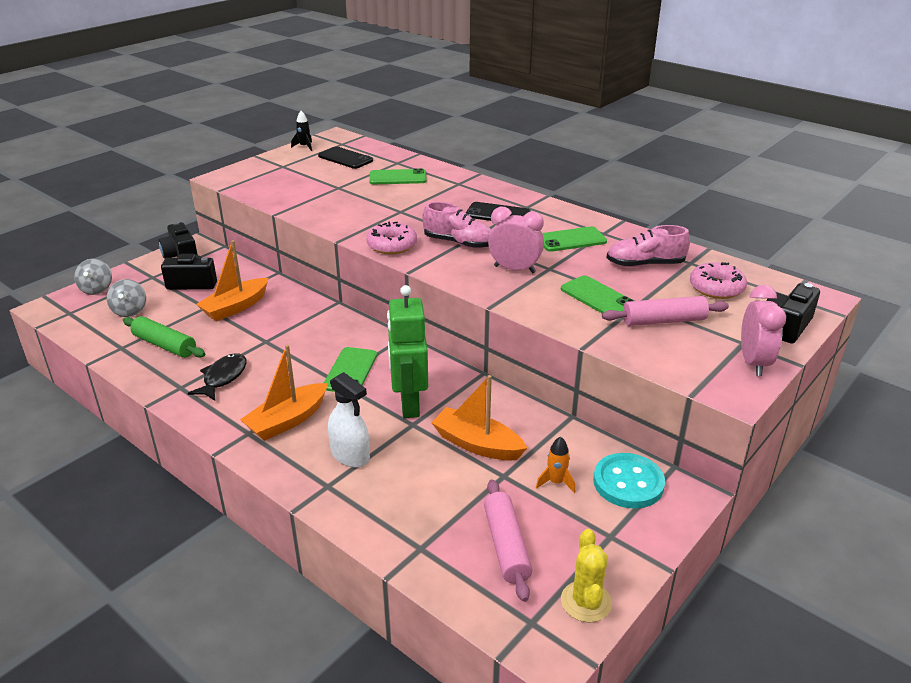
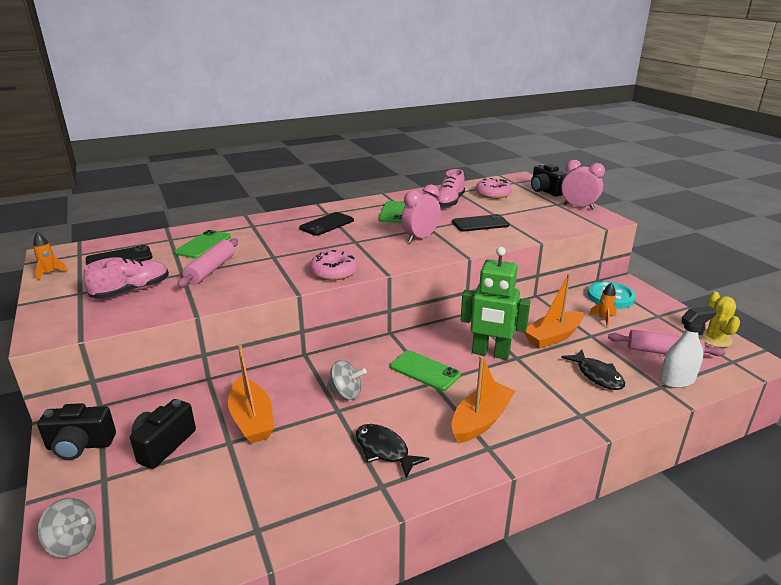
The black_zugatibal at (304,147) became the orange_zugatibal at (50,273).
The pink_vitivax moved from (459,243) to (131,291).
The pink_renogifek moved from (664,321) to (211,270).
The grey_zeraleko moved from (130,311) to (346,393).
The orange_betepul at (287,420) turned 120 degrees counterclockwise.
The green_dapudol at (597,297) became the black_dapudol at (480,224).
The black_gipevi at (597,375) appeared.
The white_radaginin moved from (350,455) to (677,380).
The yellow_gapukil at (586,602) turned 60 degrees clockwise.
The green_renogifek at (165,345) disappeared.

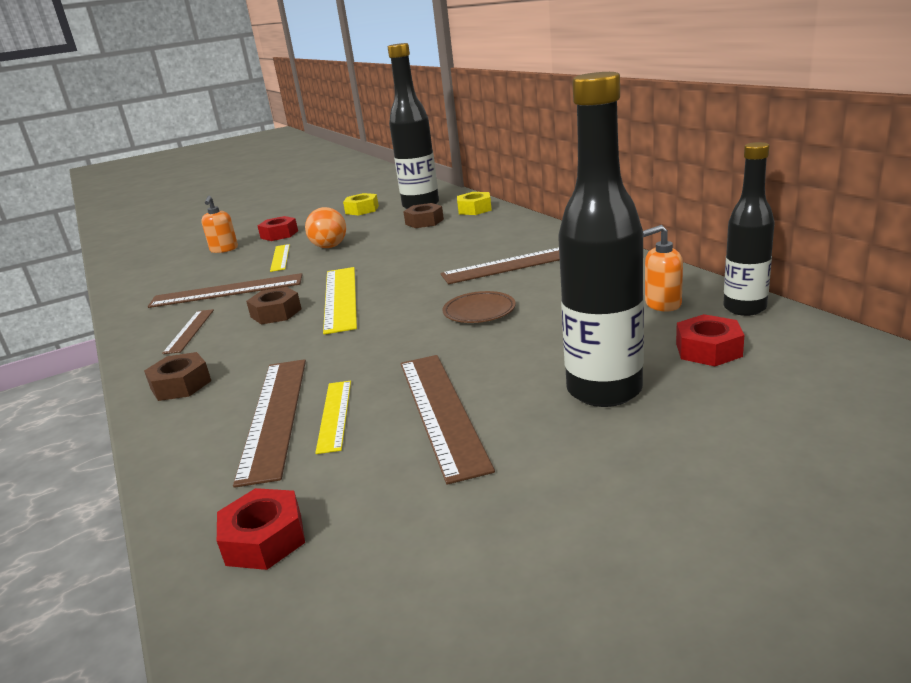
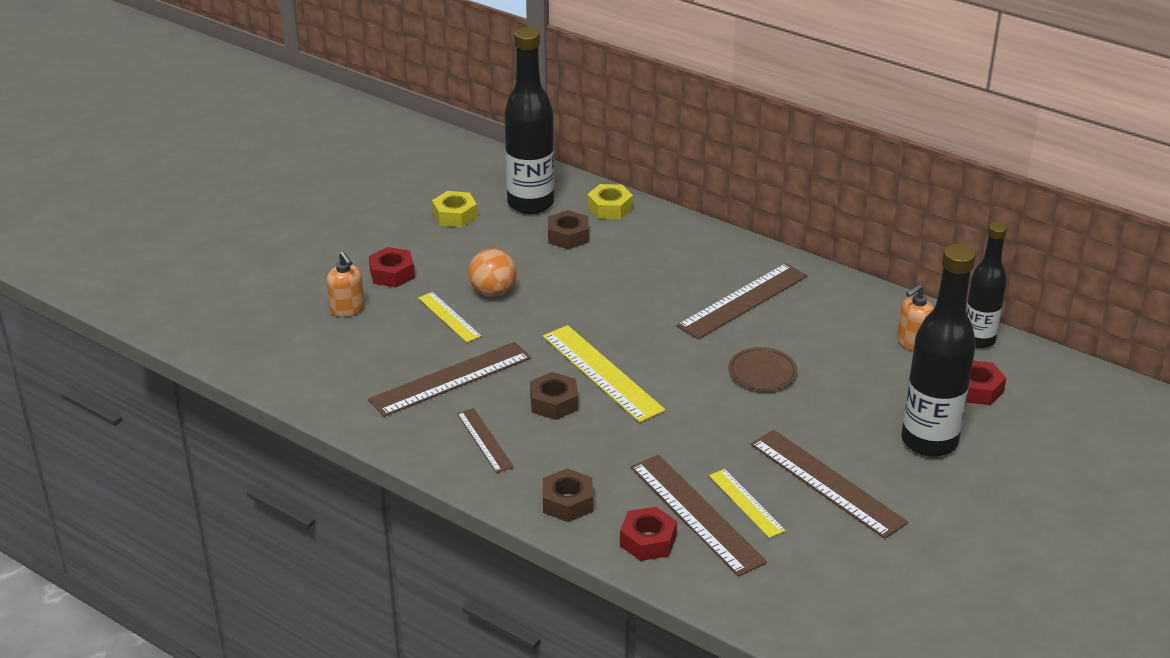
The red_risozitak moved from (264,539) to (648,541).

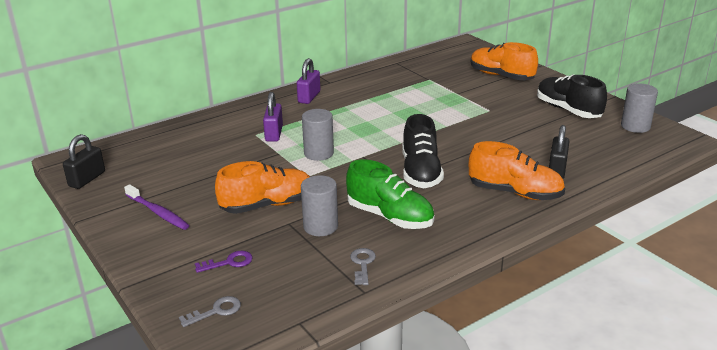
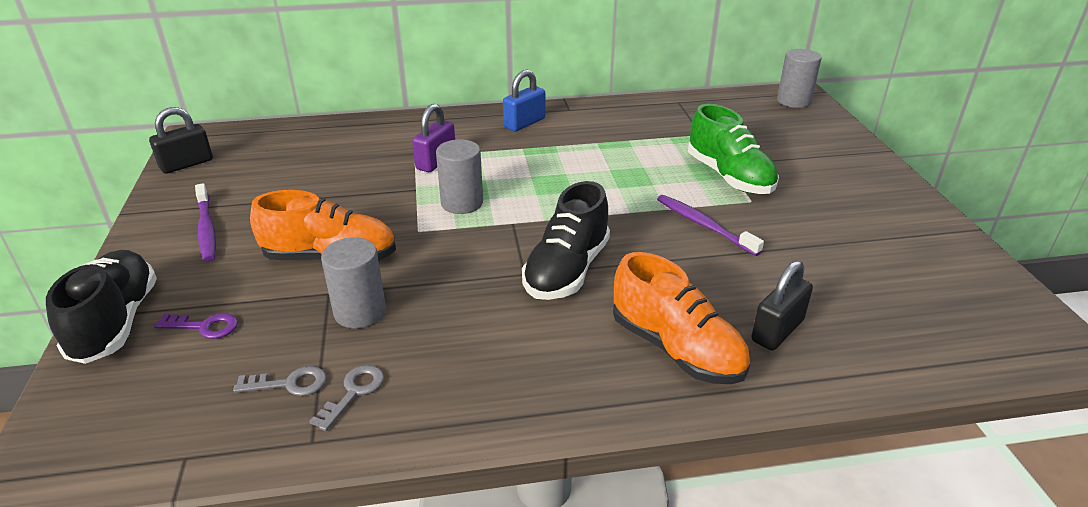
The black_vitivax moved from (568,110) to (116,322).
The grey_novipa moved from (216,311) to (289,384).
The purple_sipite at (309,97) became the blue_sipite at (524,123).
The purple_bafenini at (704,225) appeared.
The green_vitivax moved from (390,217) to (729,177).
The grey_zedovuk moved from (635,126) to (793,101).
The orange_vitivax at (501,76) disappeared.

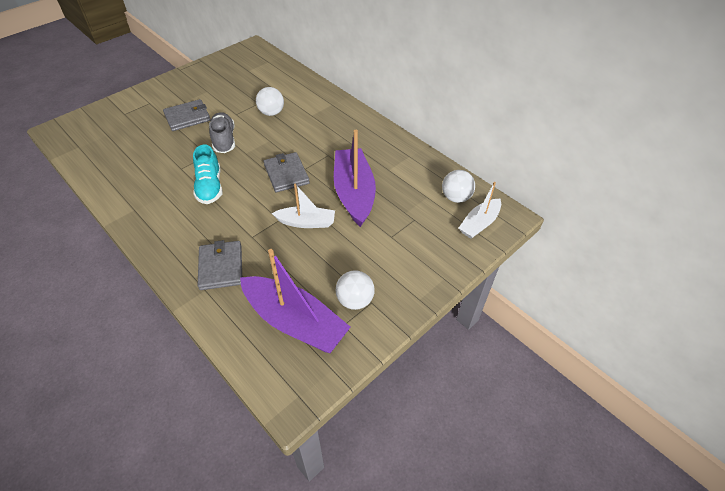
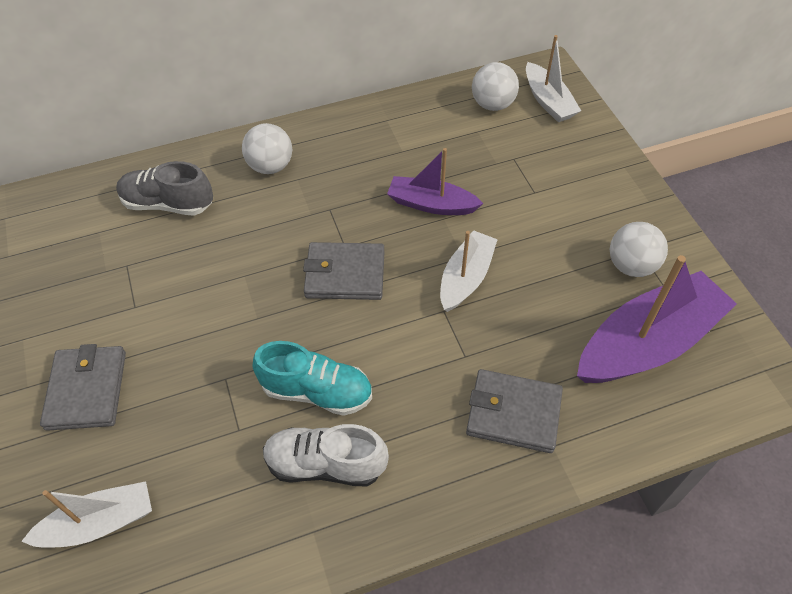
The white_betepul at (99,523) appeared.
The grey_vitivax moved from (224,140) to (168,204).
The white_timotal moved from (271,113) to (270,166).
The white_vitivax at (325,464) appeared.
The purple_betepul at (354,193) changed to 0.58 times the size.

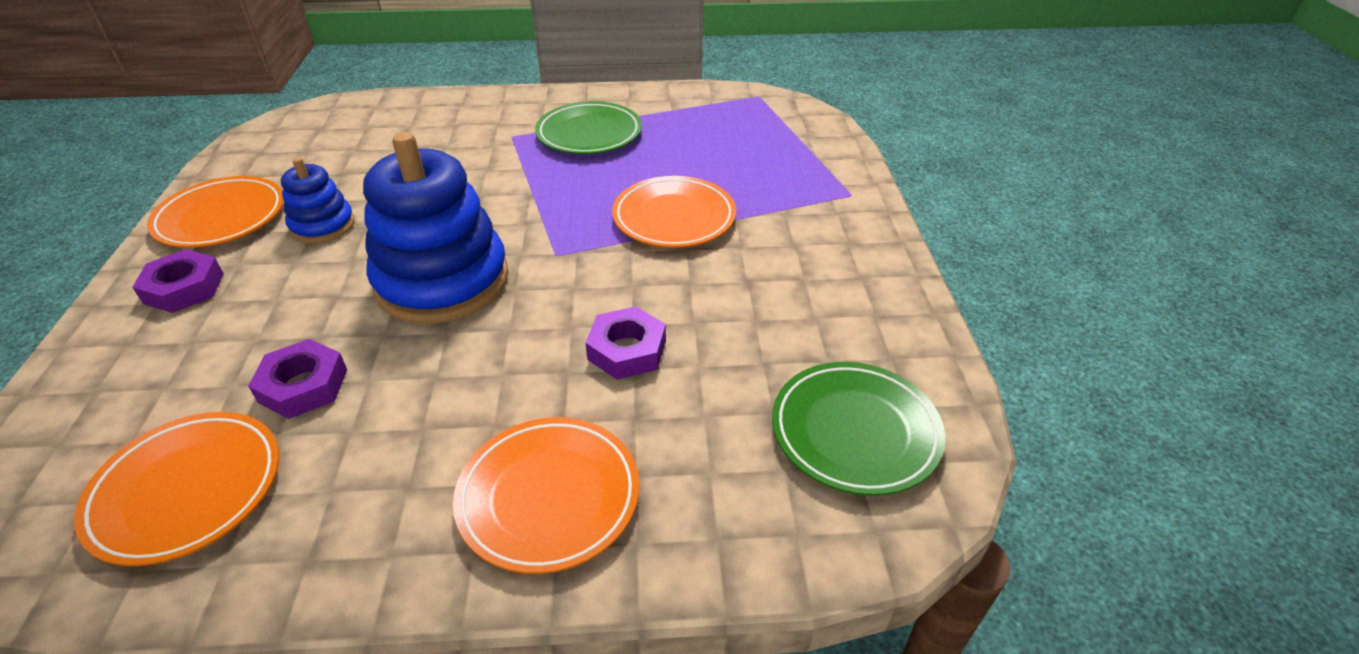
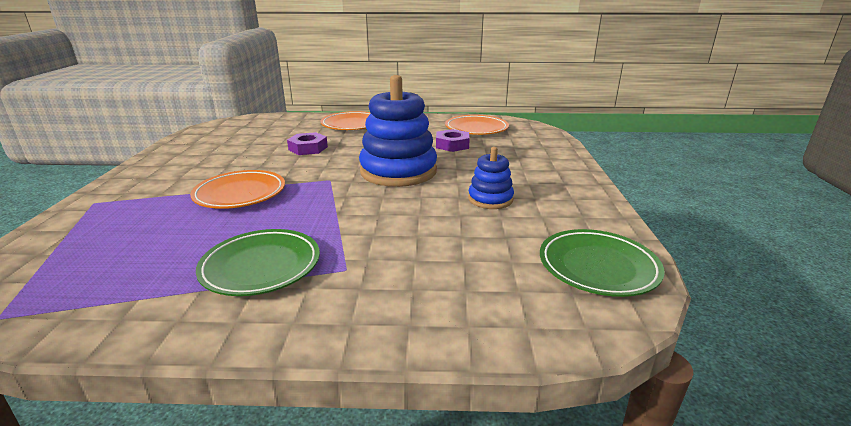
The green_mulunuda moved from (855,432) to (598,267).
The purple_risozitak at (184,288) disappeared.
The orange_mulunuda at (221,218) disappeared.

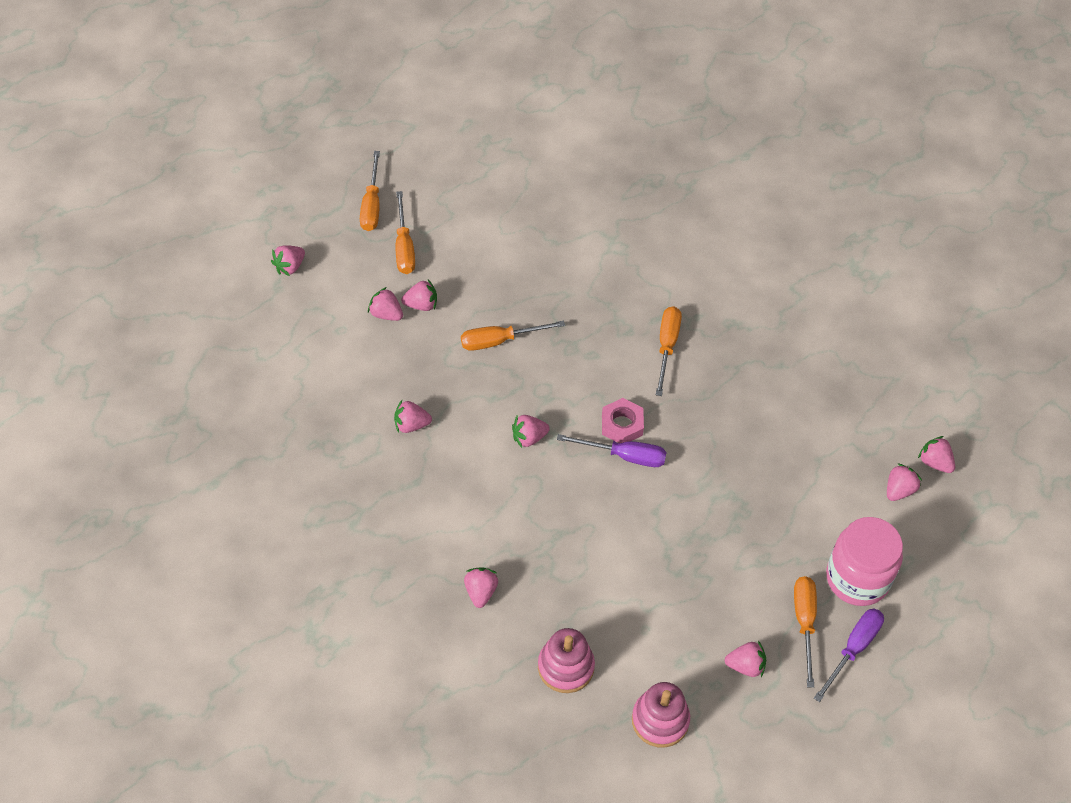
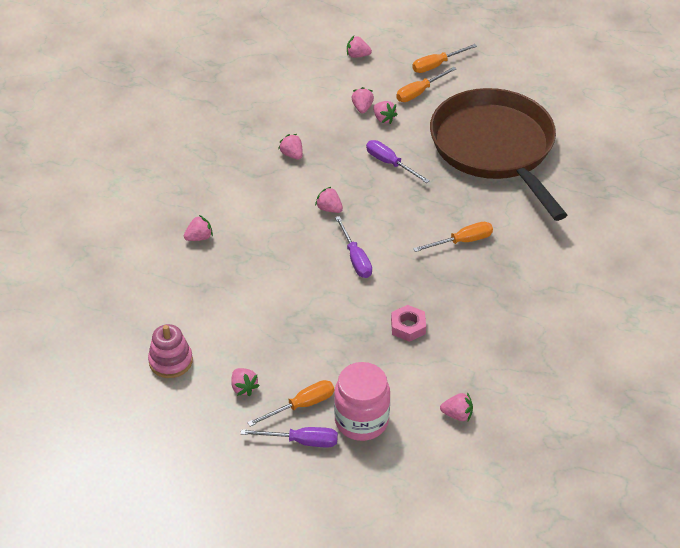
The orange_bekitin at (500,341) became the purple_bekitin at (390,163).
The pink_risozitak moved from (622,425) to (408,326).
The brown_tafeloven at (494,148) appeared.
The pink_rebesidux at (565,667) disappeared.
The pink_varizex at (934,462) disappeared.

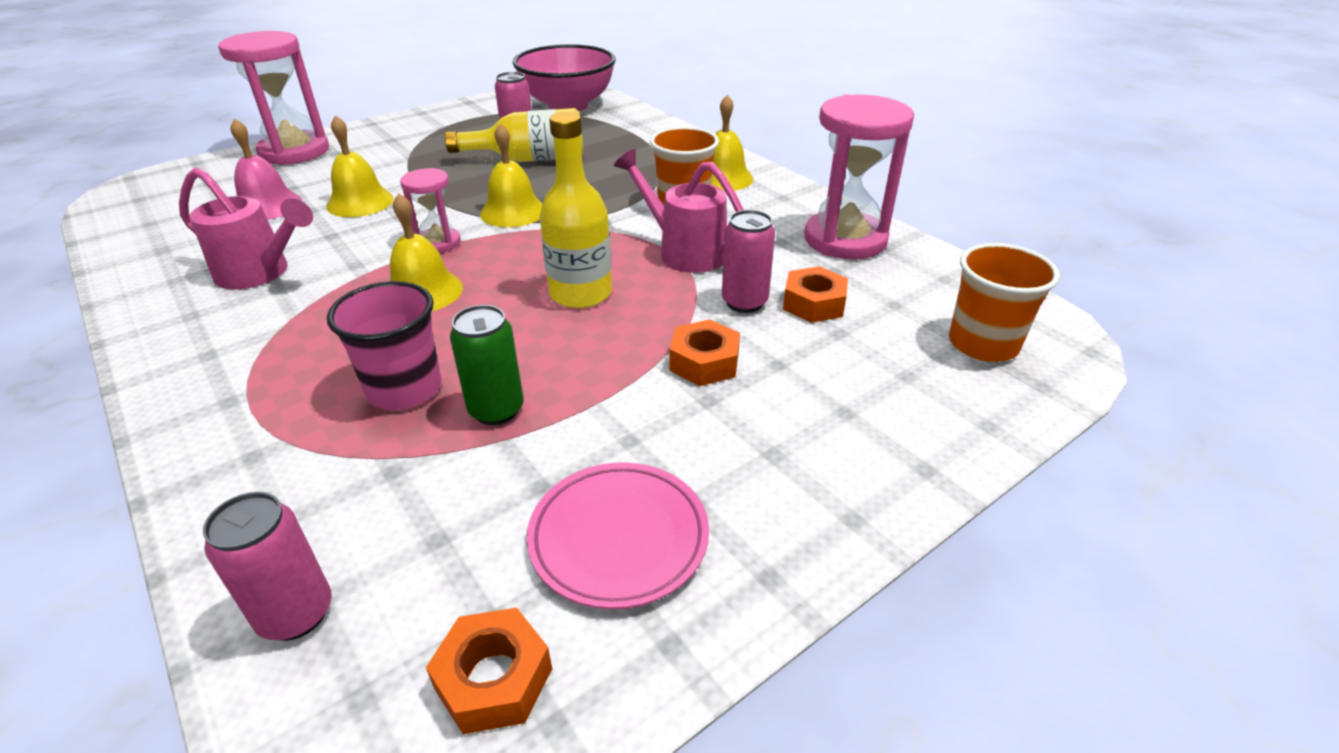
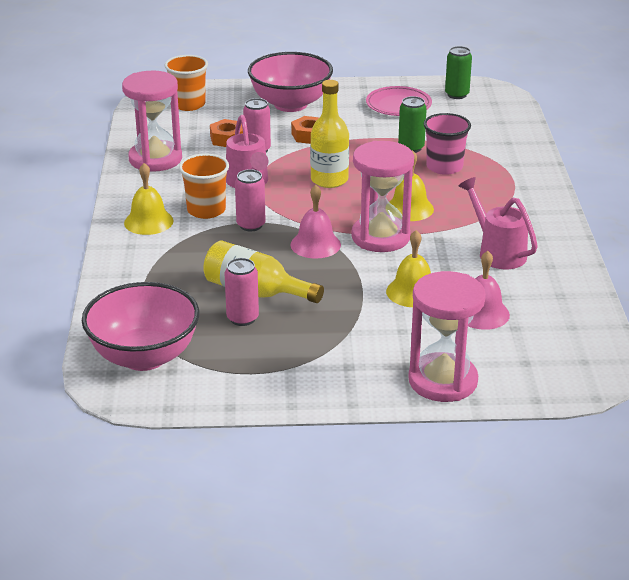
The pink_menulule moved from (296,614) to (251,225).
The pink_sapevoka at (290,104) appeared.
The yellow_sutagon at (513,211) became the pink_sutagon at (315,244).
The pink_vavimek at (438,243) changed to 1.88 times the size.
The orange_risozitak at (494,679) was replaced by the green_menulule at (457,95).

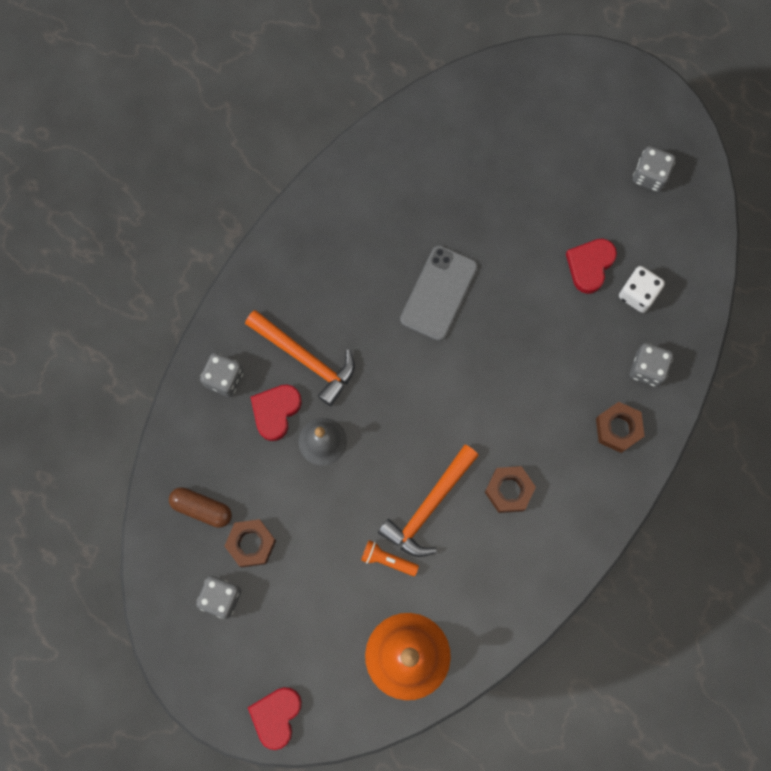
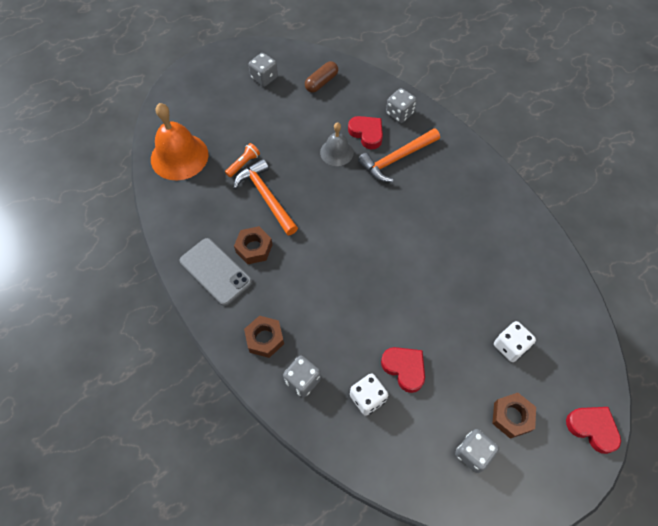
The grey_dapudol moved from (439,293) to (215,271).
The brown_risozitak moved from (251,544) to (511,417).
The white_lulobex at (510,346) appeared.
The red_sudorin moved from (276,716) to (592,428).

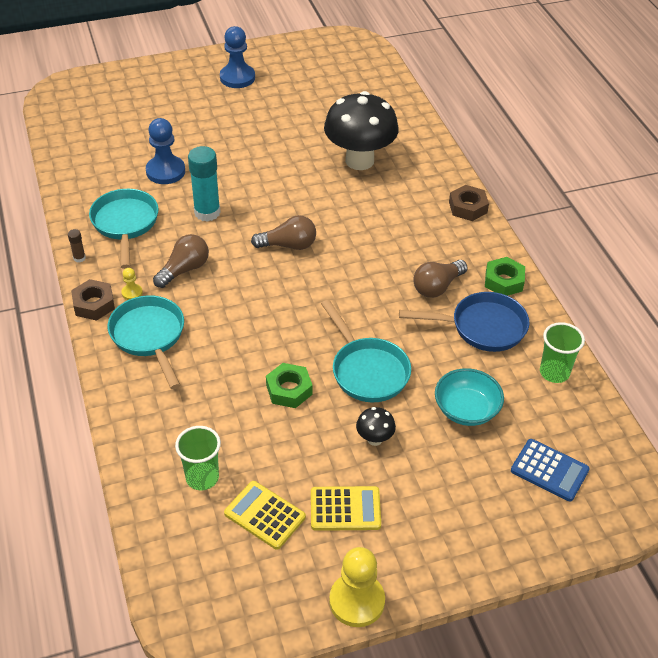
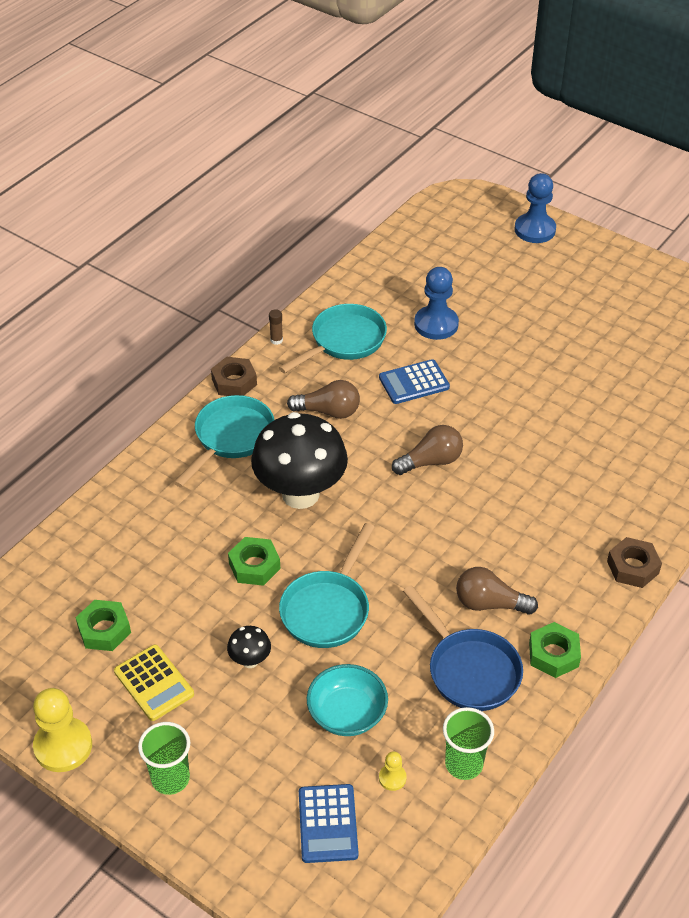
The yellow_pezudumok at (265,515) was replaced by the green_risozitak at (104,630).
The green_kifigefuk moved from (202,477) to (170,778).
The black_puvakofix moved from (359,161) to (300,494).
The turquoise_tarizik at (207,212) was replaced by the blue_pezudumok at (414,382).
The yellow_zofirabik moved from (132,293) to (392,778).
The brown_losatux at (288,245) turned 75 degrees counterclockwise.
The blue_zofirabik moved from (237,77) to (534,230).

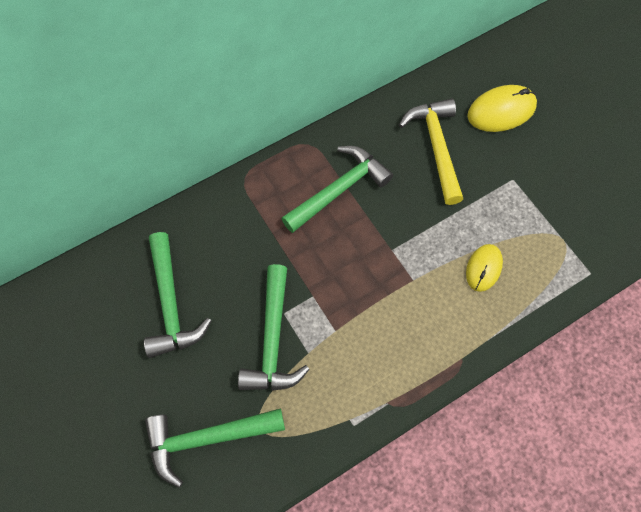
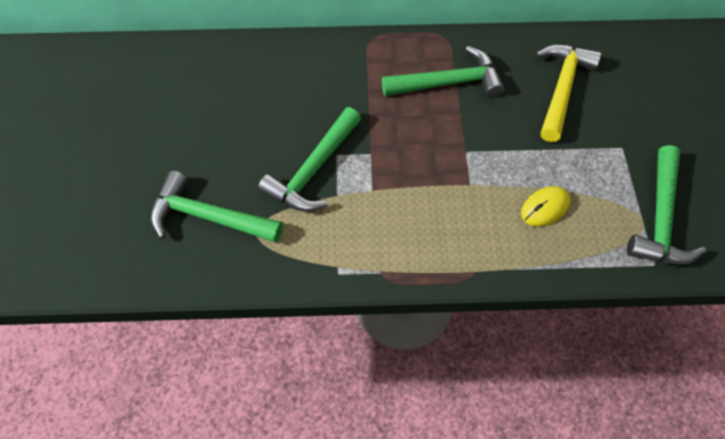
The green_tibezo moved from (170,304) to (660,218).
The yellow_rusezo at (501,111) disappeared.

